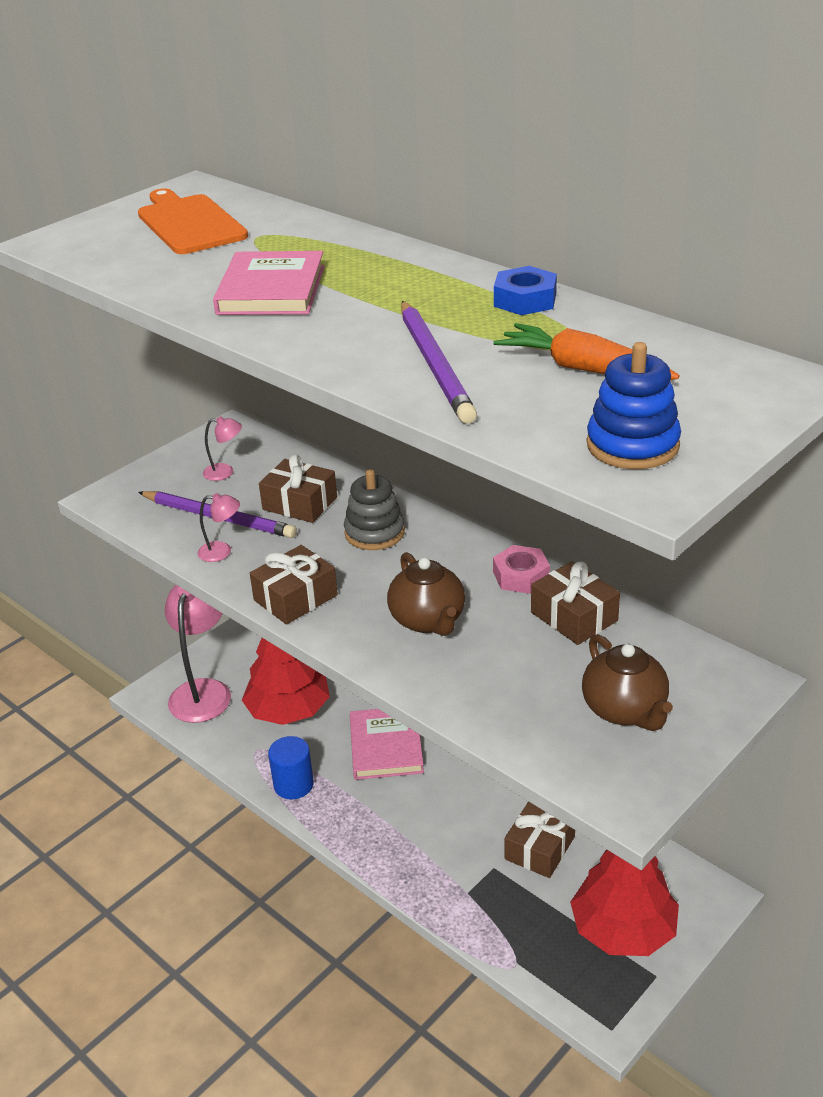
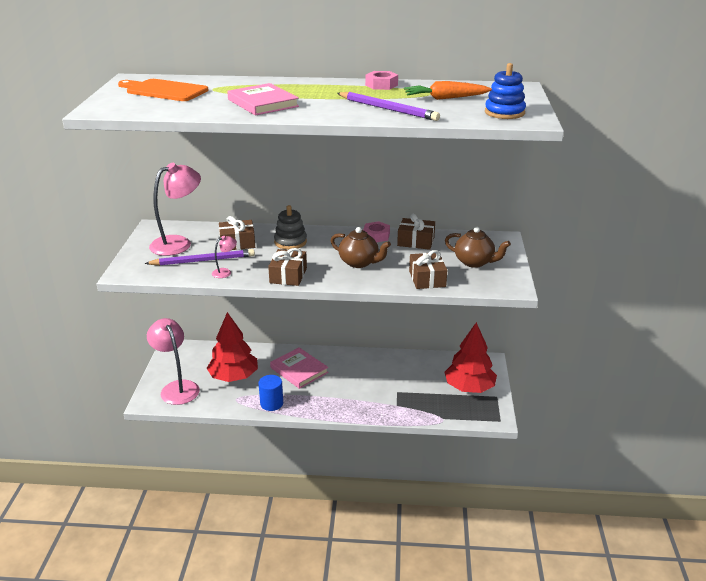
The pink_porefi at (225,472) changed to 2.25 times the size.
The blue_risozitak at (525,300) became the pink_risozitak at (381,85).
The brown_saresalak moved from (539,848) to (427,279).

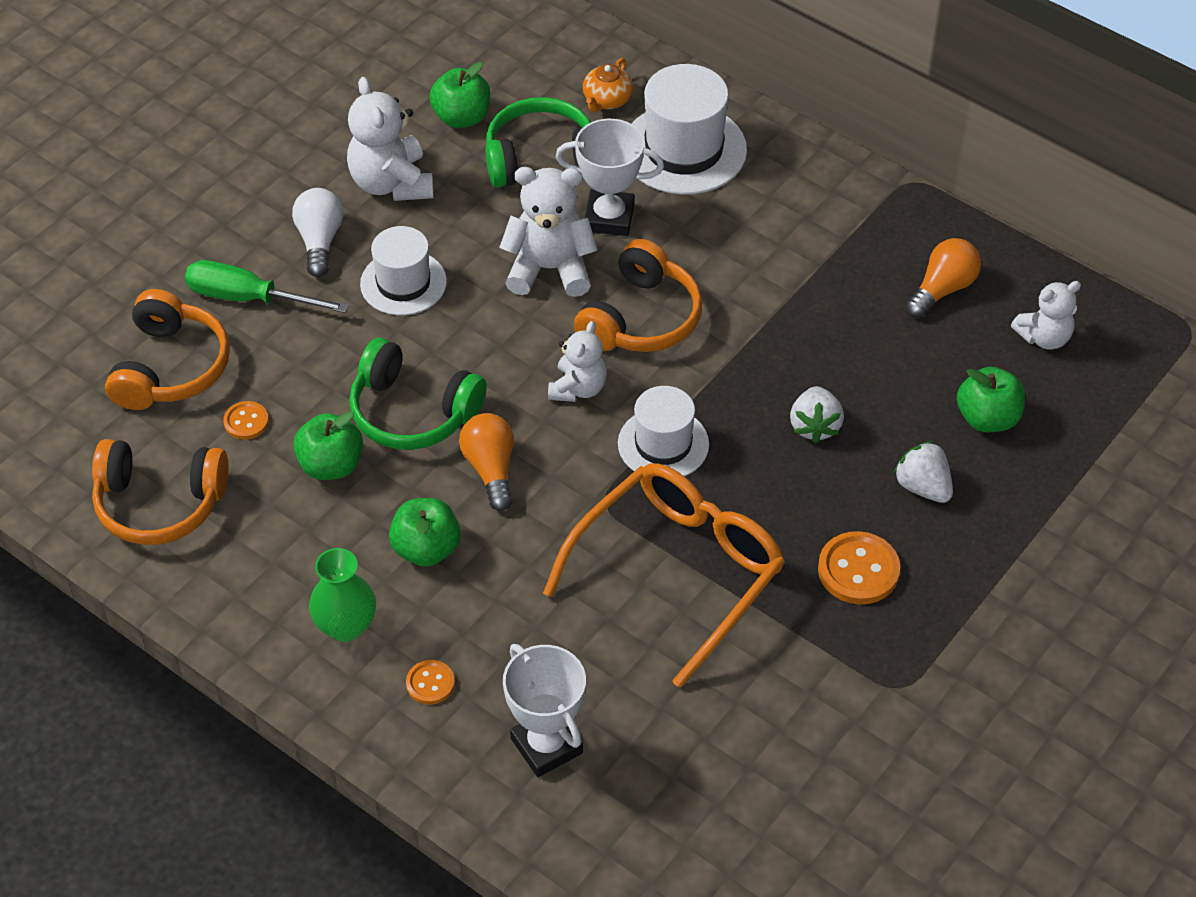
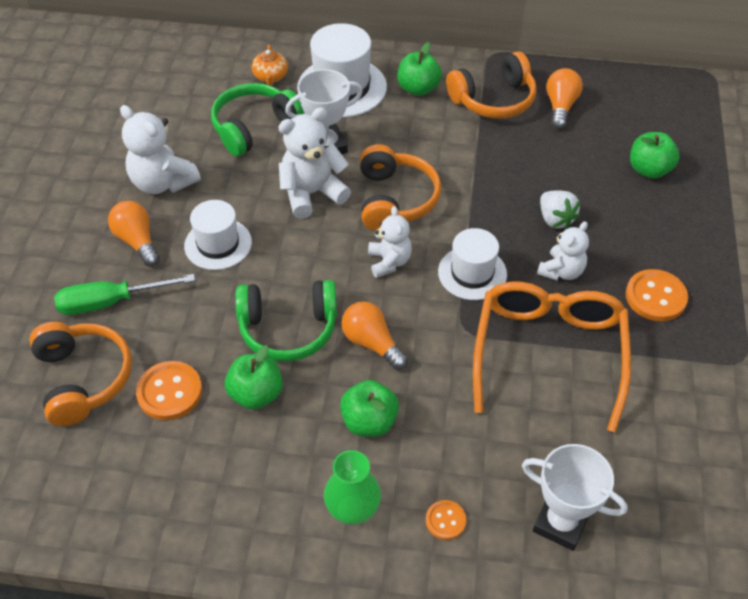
The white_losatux at (319,241) became the orange_losatux at (137,241).
The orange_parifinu at (246,422) changed to 1.74 times the size.
The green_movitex moved from (461,117) to (418,89).
The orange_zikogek moved from (159,504) to (493,99).
The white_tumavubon moved from (1044,337) to (561,271).
The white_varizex at (923,487) disappeared.

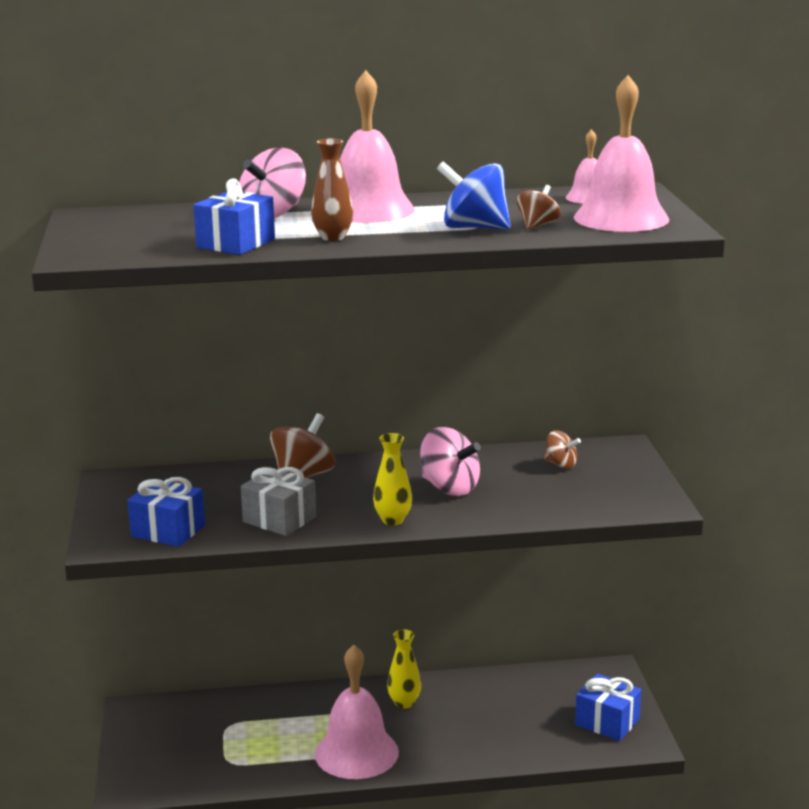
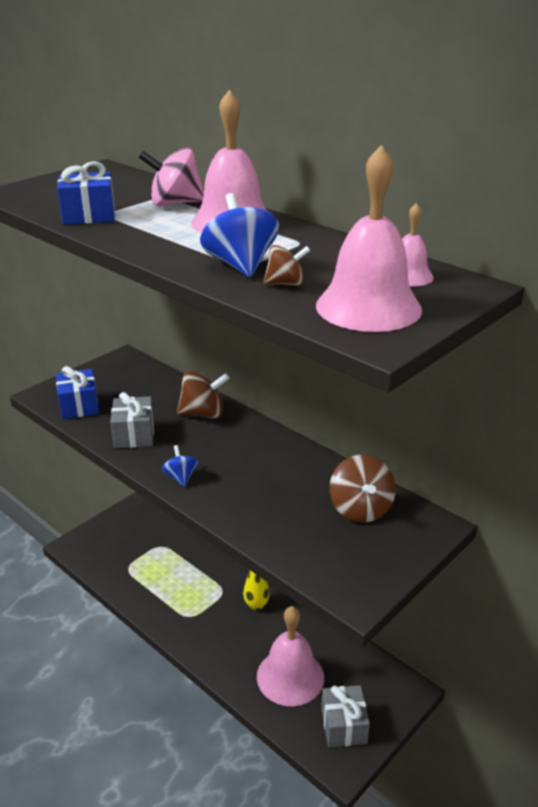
The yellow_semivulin at (393,520) was replaced by the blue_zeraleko at (181,477).
The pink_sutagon moved from (356,753) to (290,676).
The blue_saresalak at (607,722) became the grey_saresalak at (343,725).
The brown_zeraleko at (561,464) changed to 1.72 times the size.
The brown_semivulin at (333,237) disappeared.
The pink_zeraleko at (449,488) disappeared.

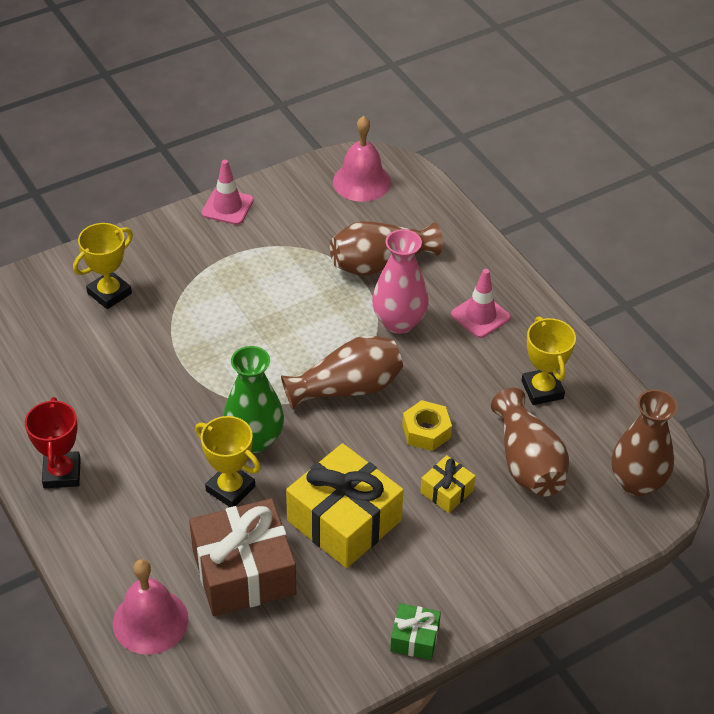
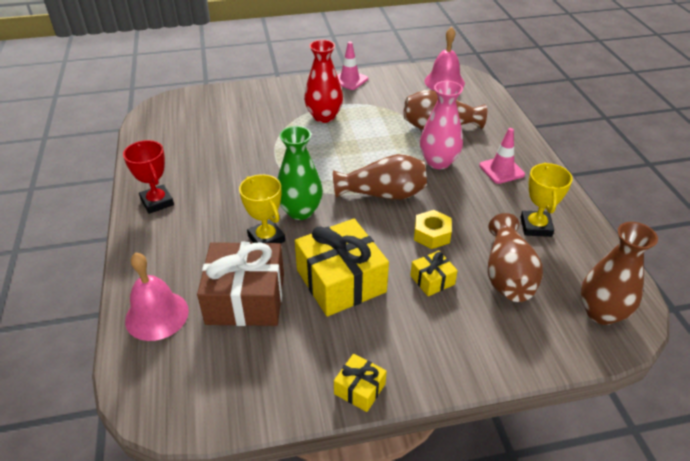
The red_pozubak at (62,473) turned 45 degrees counterclockwise.
The red_semivulin at (324,116) appeared.
The green_saresalak at (414,638) became the yellow_saresalak at (359,389).
The yellow_pozubak at (109,293) disappeared.

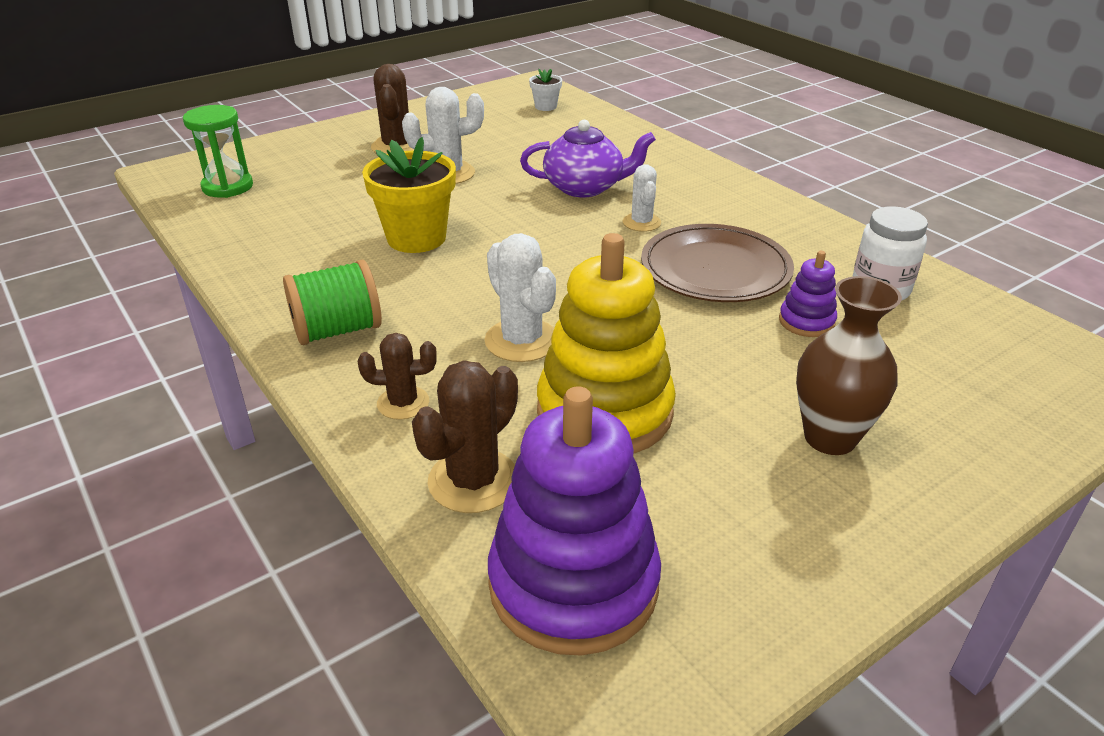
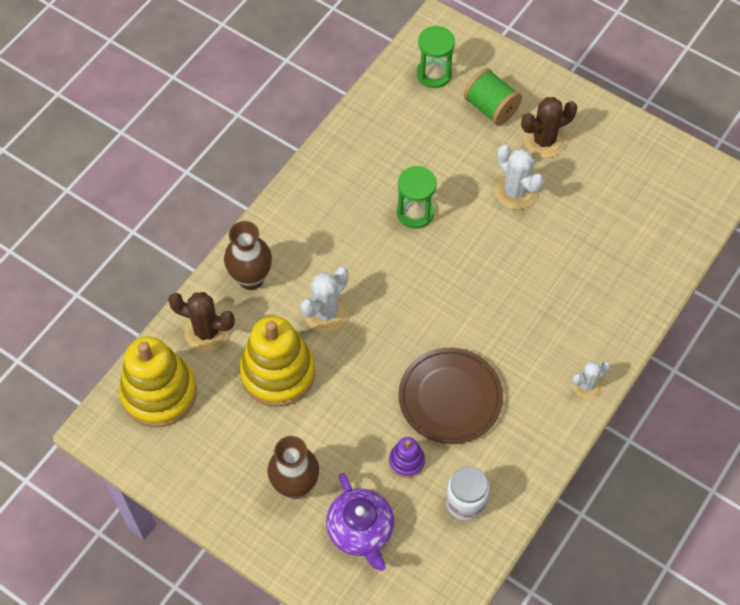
The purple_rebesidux at (573,584) became the yellow_rebesidux at (159,393).
The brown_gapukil at (403,403) was replaced by the brown_semivulin at (251,278).
The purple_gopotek moved from (585,187) to (361,530).
The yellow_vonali at (416,238) was replaced by the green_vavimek at (415,213).
The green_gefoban moved from (338,330) to (491,108).
The white_gapukil moved from (641,222) to (586,385).
The white_vonali at (545,107) disappeared.

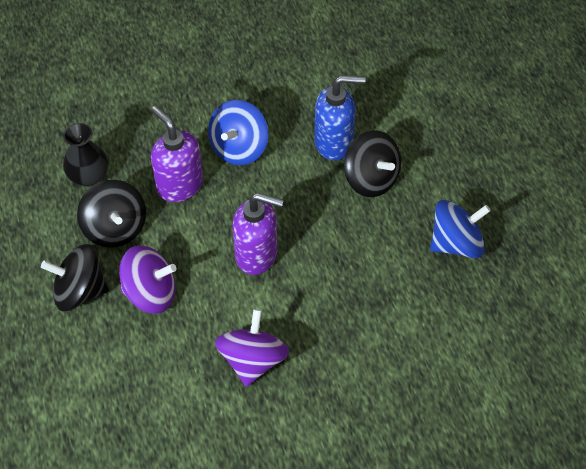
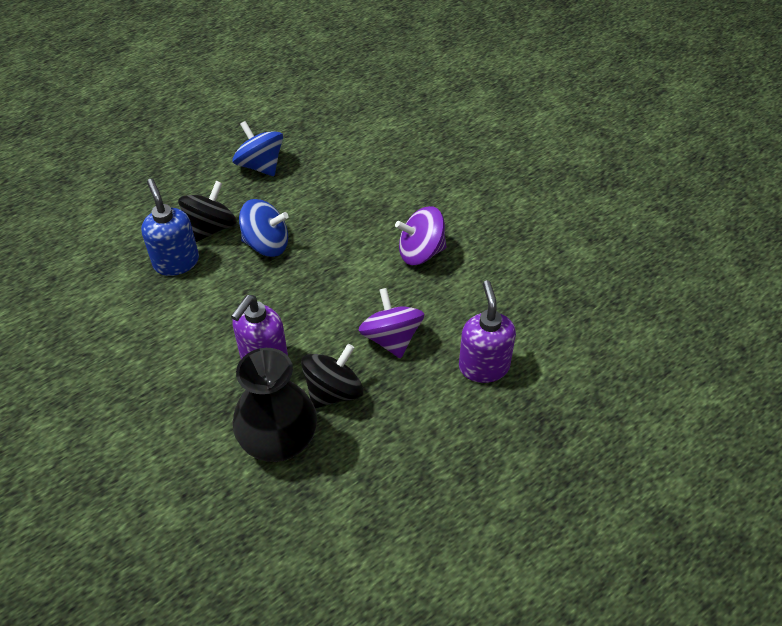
The black_semivulin at (89,176) changed to 1.65 times the size.
The blue_zeraleko moved from (239,148) to (266,244).
The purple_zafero moved from (257,255) to (484,366).
The black_zeraleko at (80,291) disappeared.

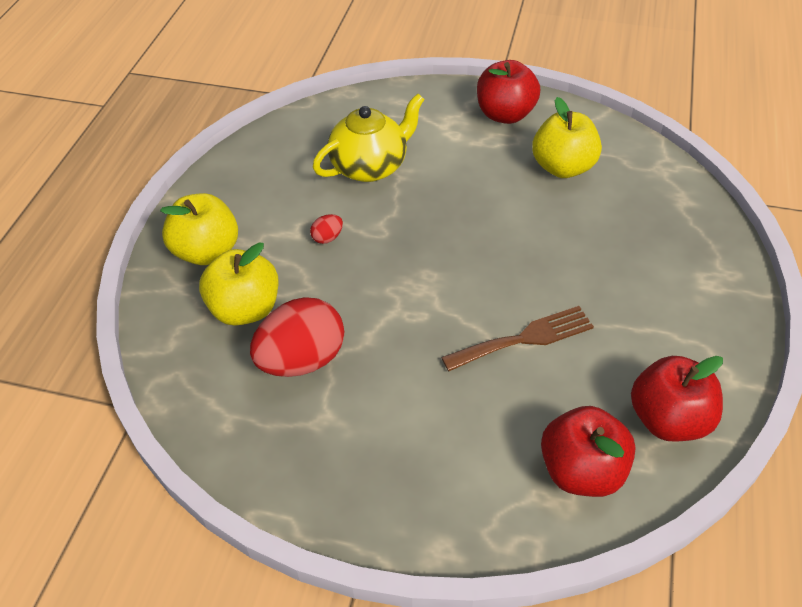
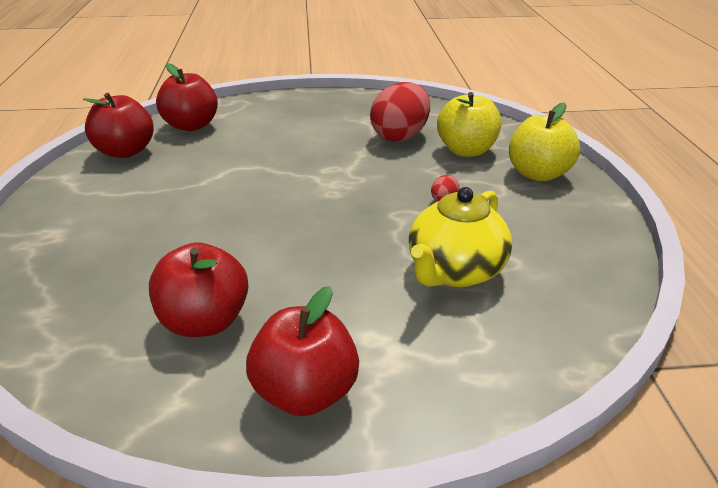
The yellow_movitex at (562,167) became the red_movitex at (205,321).
The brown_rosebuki at (524,338) disappeared.

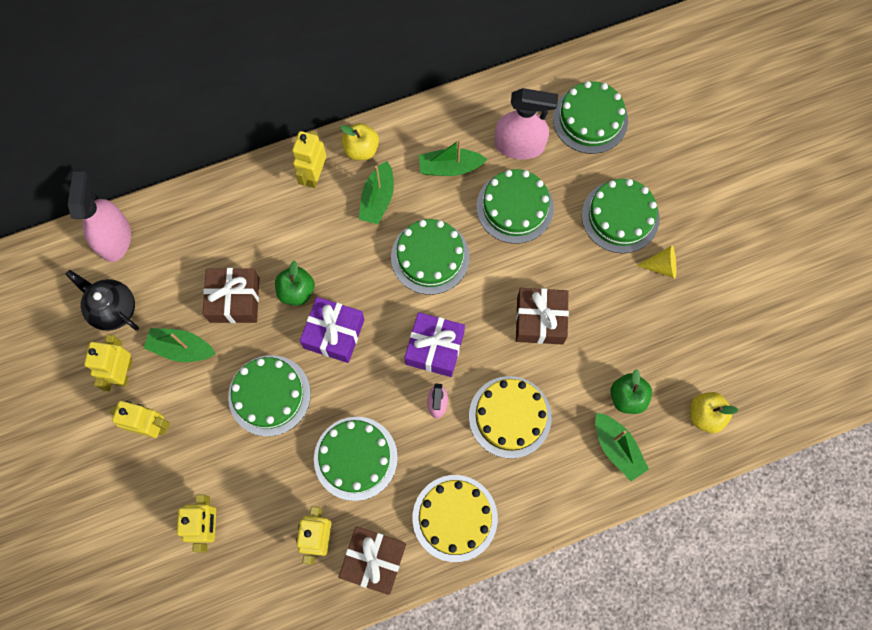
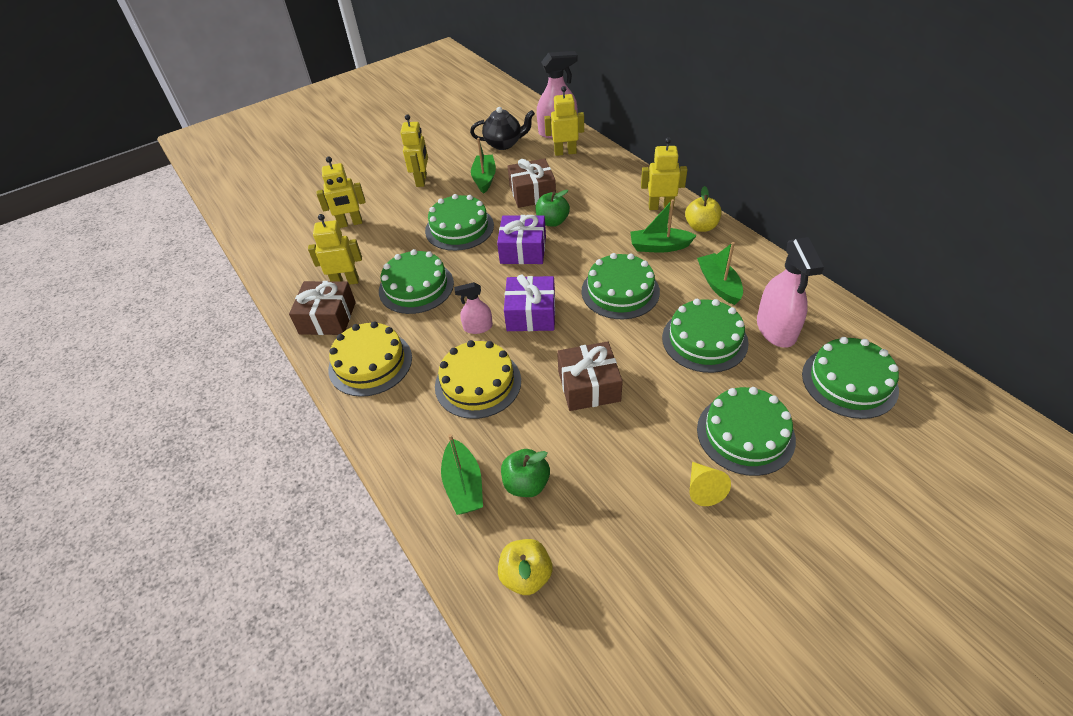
The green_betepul at (617,448) turned 60 degrees counterclockwise.
The black_gopotek at (113,309) turned 60 degrees clockwise.
The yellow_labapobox moved from (123,372) to (565,152).

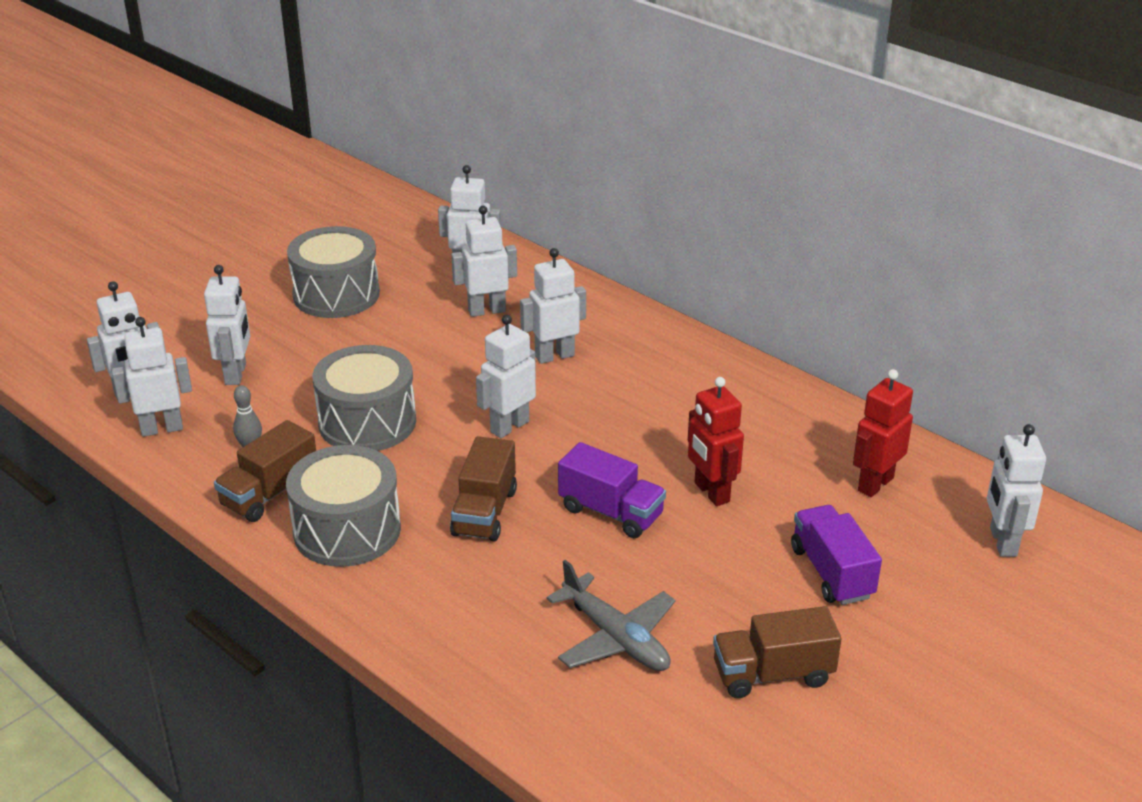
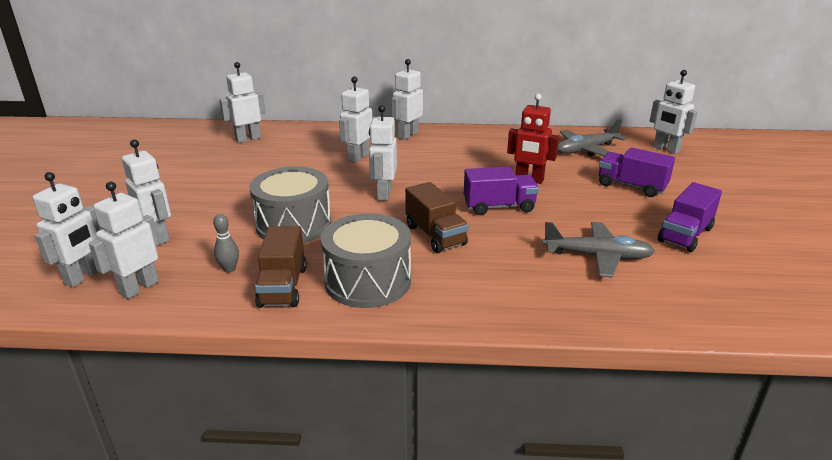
The white_labapobox moved from (486,310) to (407,135).
The red_labapobox at (875,484) was replaced by the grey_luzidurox at (586,150).
The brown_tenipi at (772,674) became the purple_tenipi at (685,235).
The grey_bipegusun at (336,294) disappeared.

